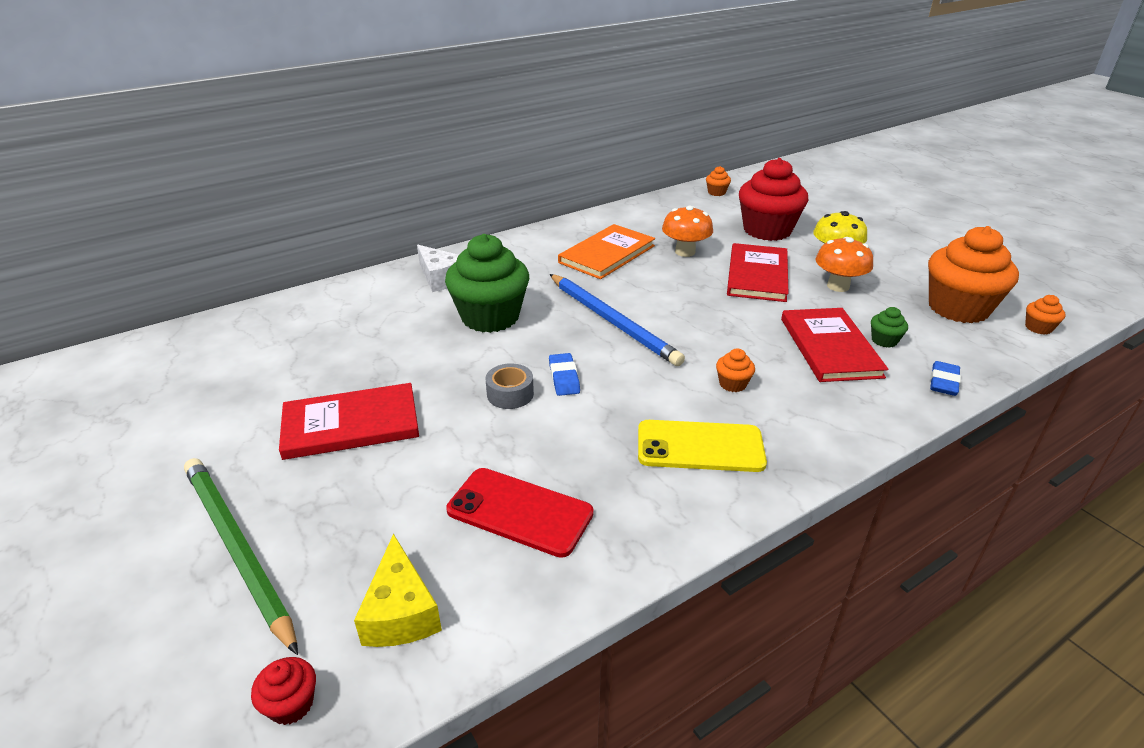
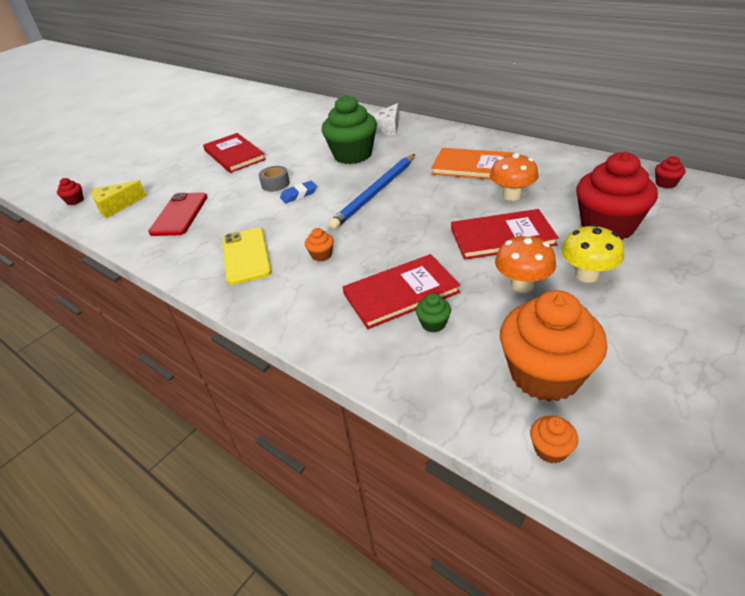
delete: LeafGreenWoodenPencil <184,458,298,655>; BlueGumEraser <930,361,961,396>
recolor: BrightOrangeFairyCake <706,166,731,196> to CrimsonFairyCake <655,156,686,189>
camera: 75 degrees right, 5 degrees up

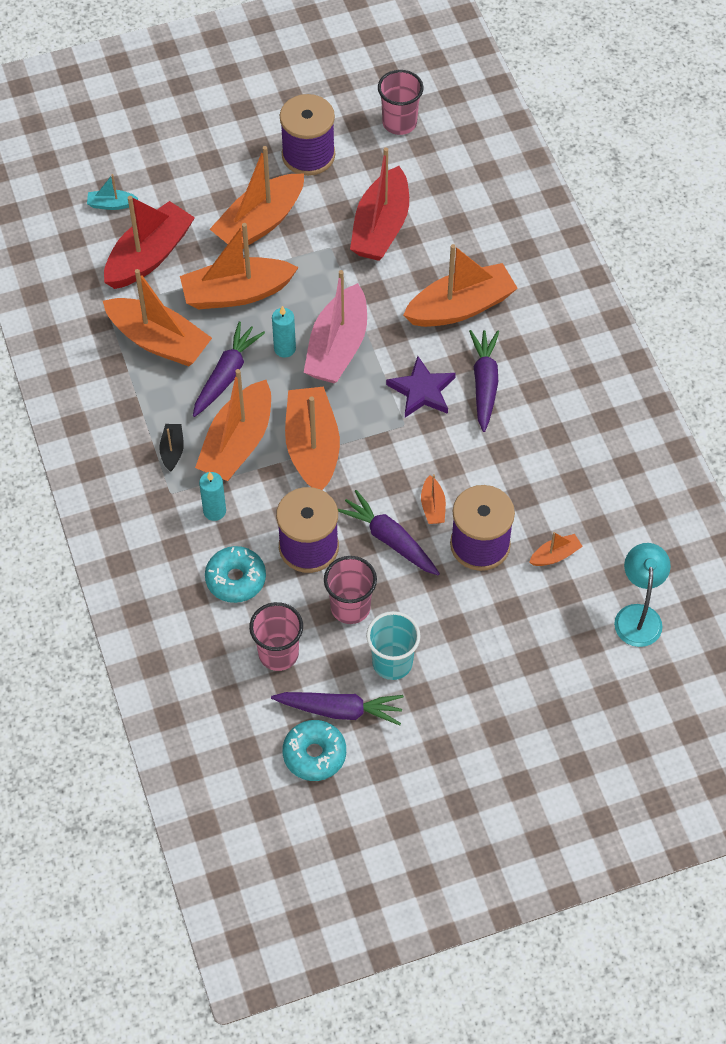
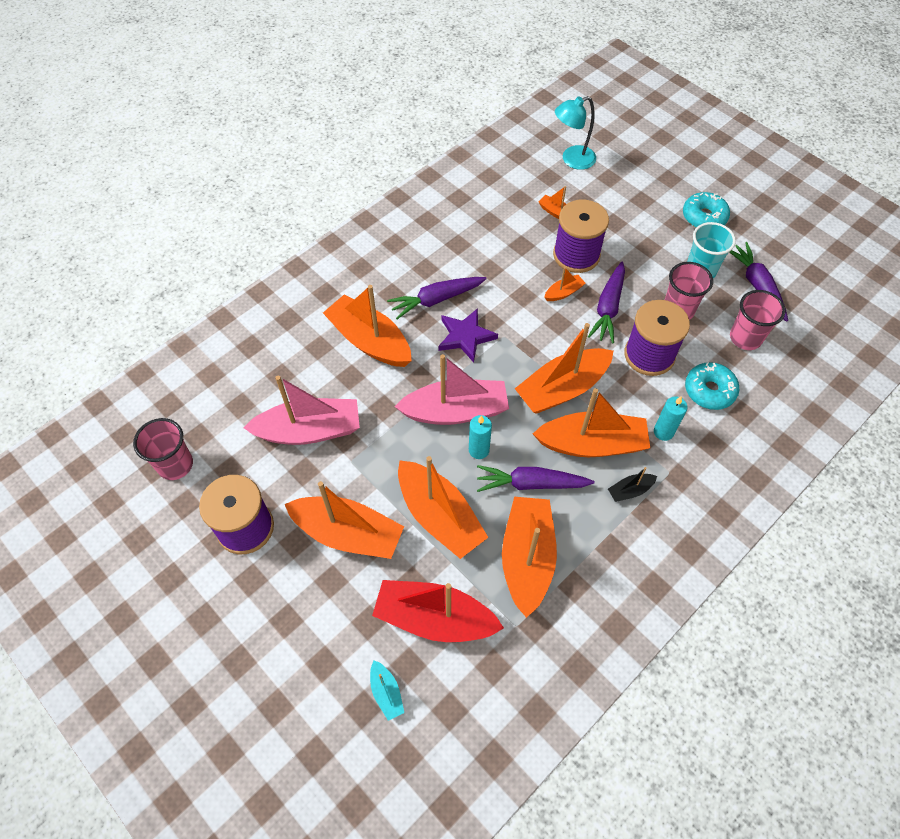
move: TealDoughnut <283,720,346,781> to <683,192,730,227>
recolor: CrimsonBoat <350,148,409,261> to RosePinkBoat <243,376,360,445>
camera: 115 degrees left, 0 degrees up

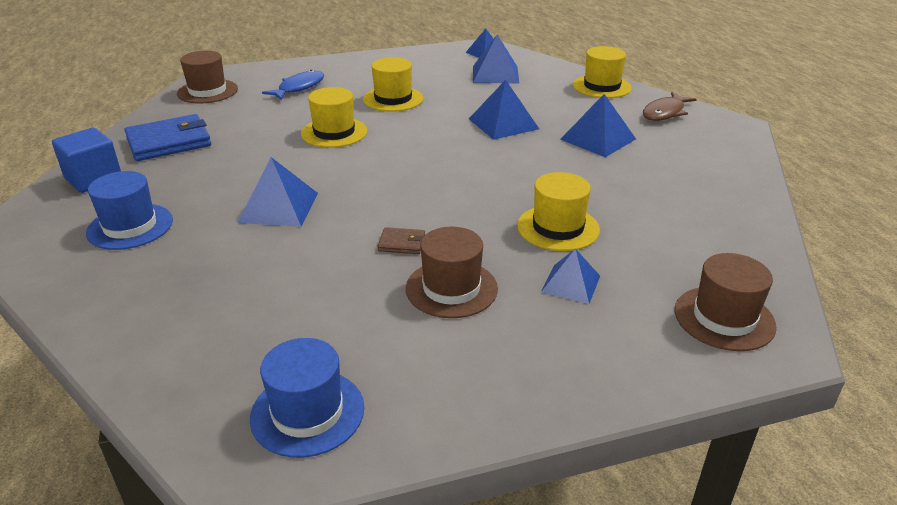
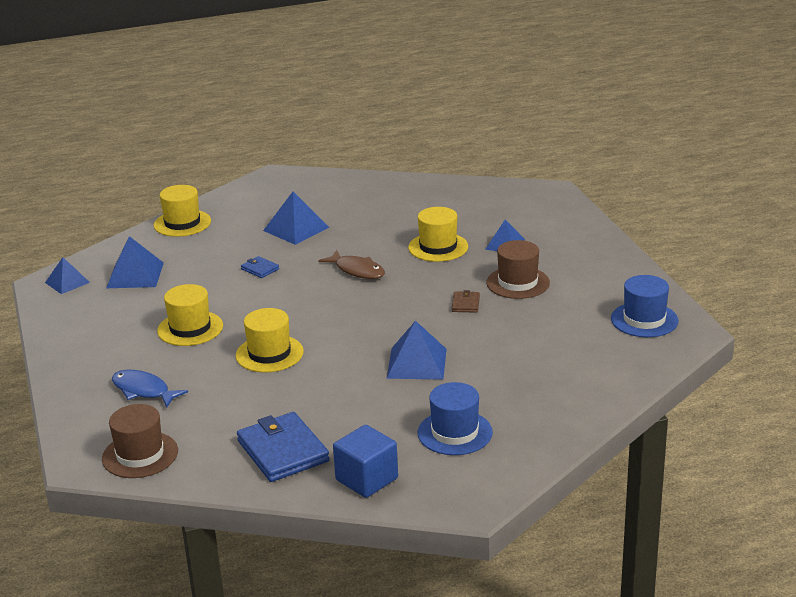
delete: RussetTopHat <675,253,777,351>
move: RussetFishFigure <643,92,697,121> to <318,250,385,279>
replace: BluePyramid <469,80,539,140> to BlueWallet <241,256,279,278>
camera: 90 degrees left, 5 degrees down

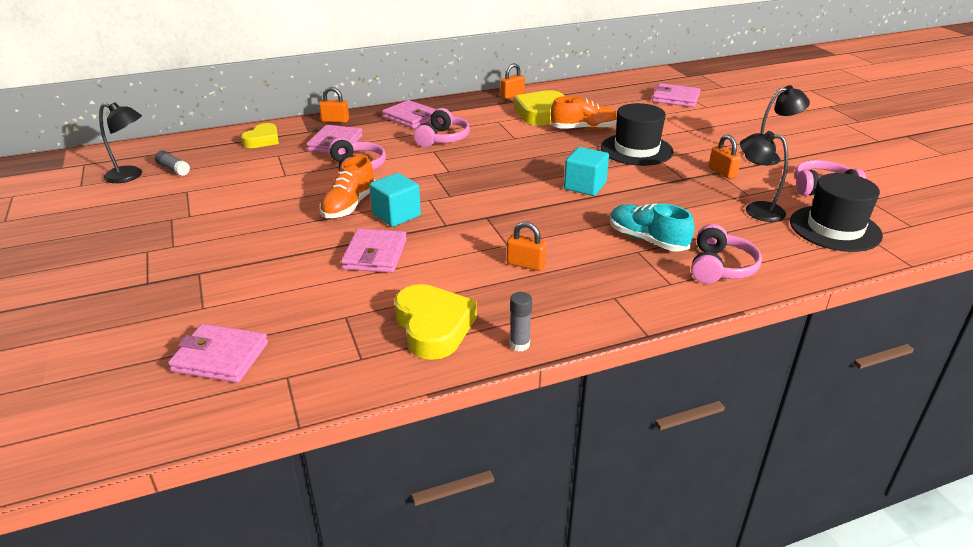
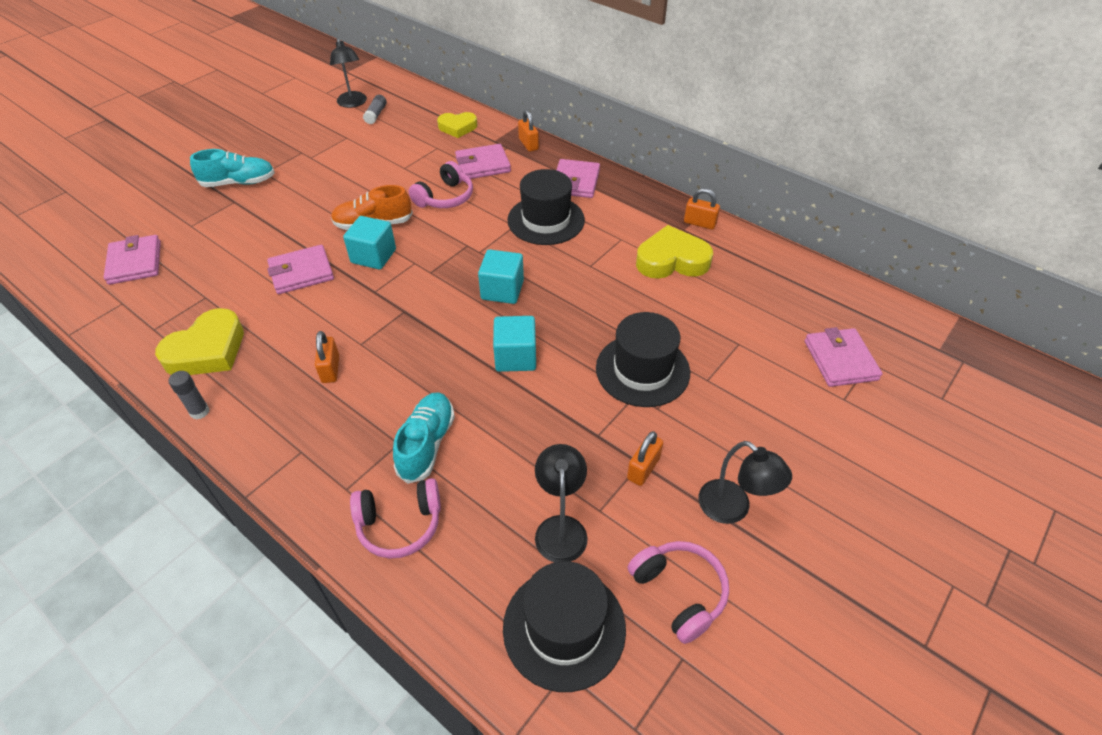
delete: BrightOrangeSneaker <550,96,617,130>
insert: TealSneaker <190,149,275,187>; TealCube <478,249,524,304>
replace: RosePinkHeadset <414,108,470,147> to BlackTopHat <507,169,585,245>
camera: 60 degrees right, 15 degrees up

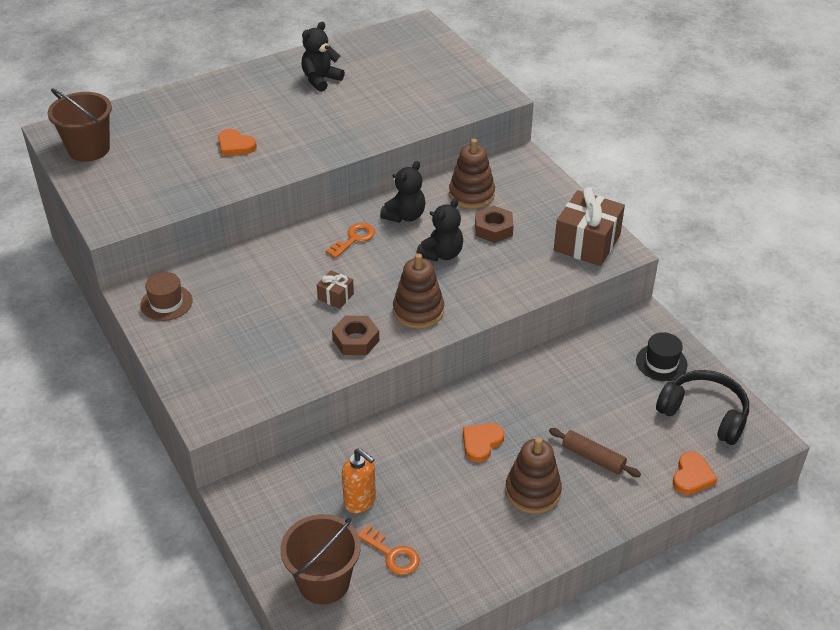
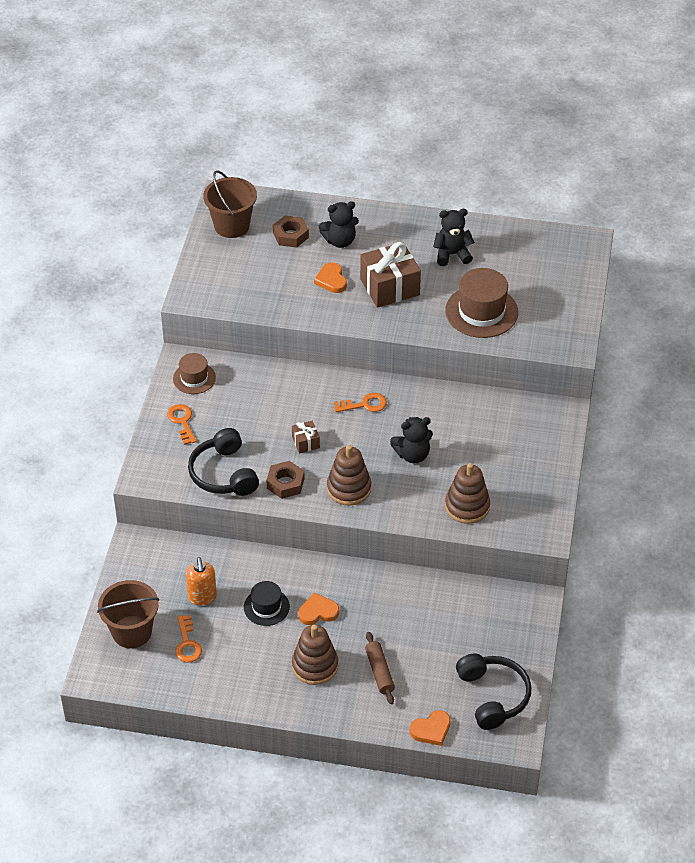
insert: BrightOrangeLatchkey <167,404,197,445>; BlackHeadset <188,428,259,496>; RussetTopHat <445,268,518,338>
move: BlackTeddy <380,161,425,223> to <319,201,359,248>; RussetStackingRings <449,139,495,209> to <445,463,490,524>; RussetNut <475,205,513,243> to <273,215,309,248>; RussetWrappedGift <554,187,625,266> to <360,242,421,308>; BlackTopHat <636,332,688,381> to <244,581,290,626>
camera: 40 degrees right, 5 degrees up

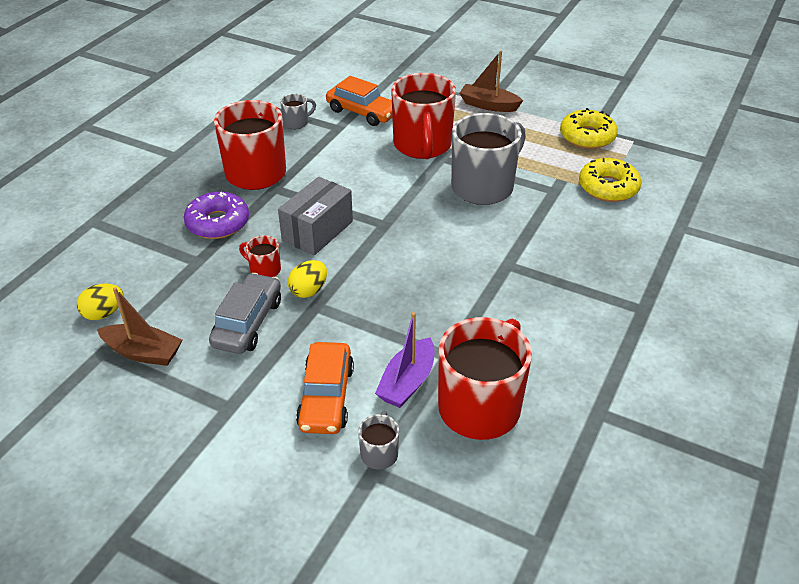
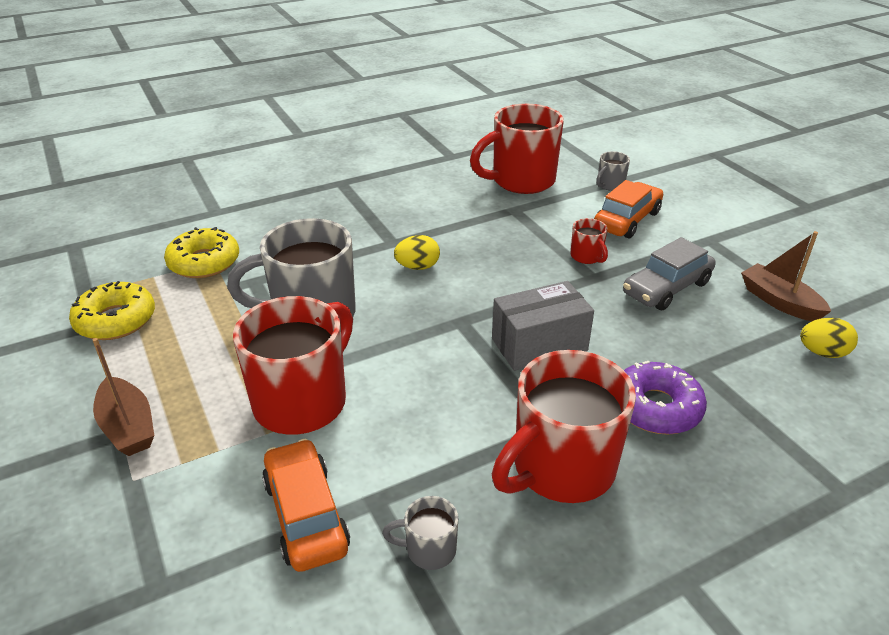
delete: VioletBoat <375,312,435,408>
move: CrimsonTeaMug <239,235,281,277> to <570,218,608,264>; YellowToyEgg <288,260,327,298> to <394,235,440,270>
camera: 145 degrees left, 5 degrees down

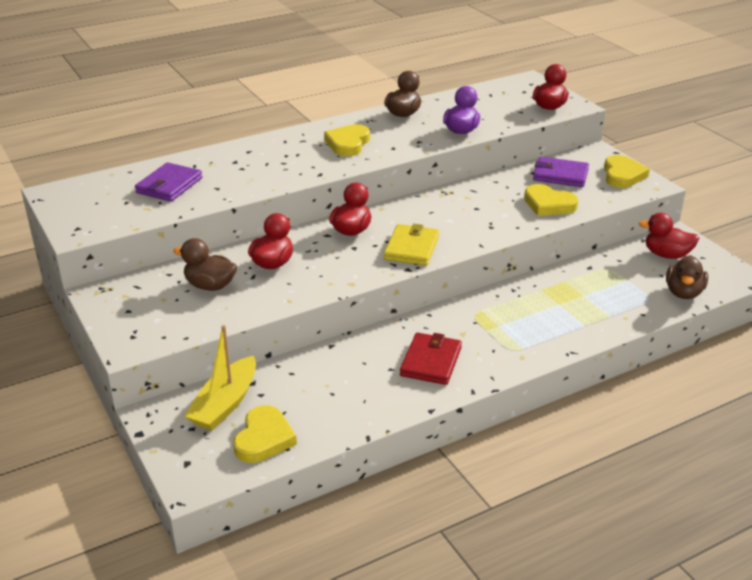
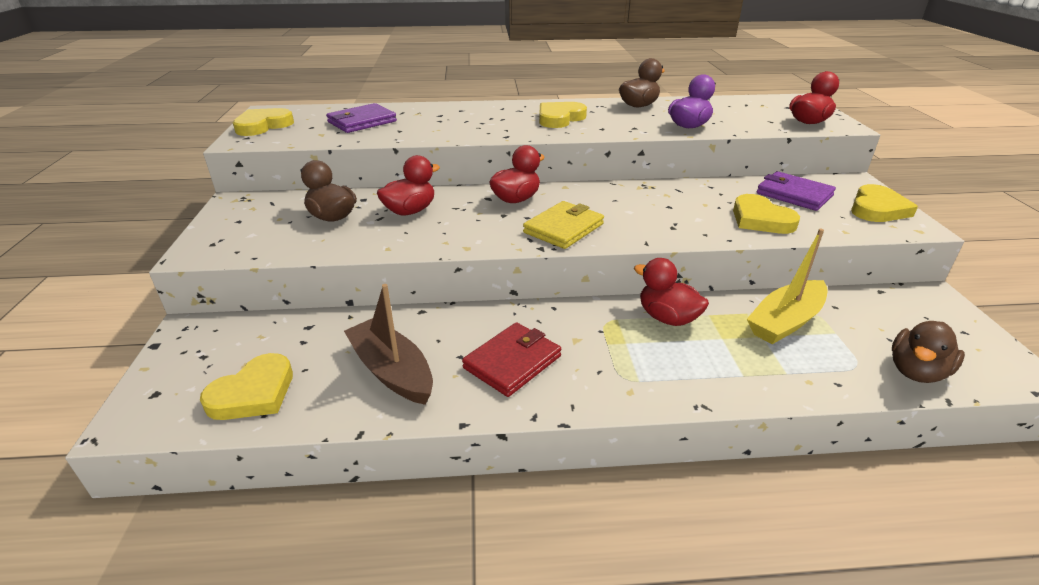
insert: YellowHeart <233,108,294,136>; RussetBoat <344,284,433,405>
move: YellowBoat <184,325,256,431> to <747,229,828,344>; CrimsonToyDuck <639,213,700,259> to <634,258,709,326>
camera: 25 degrees right, 0 degrees up

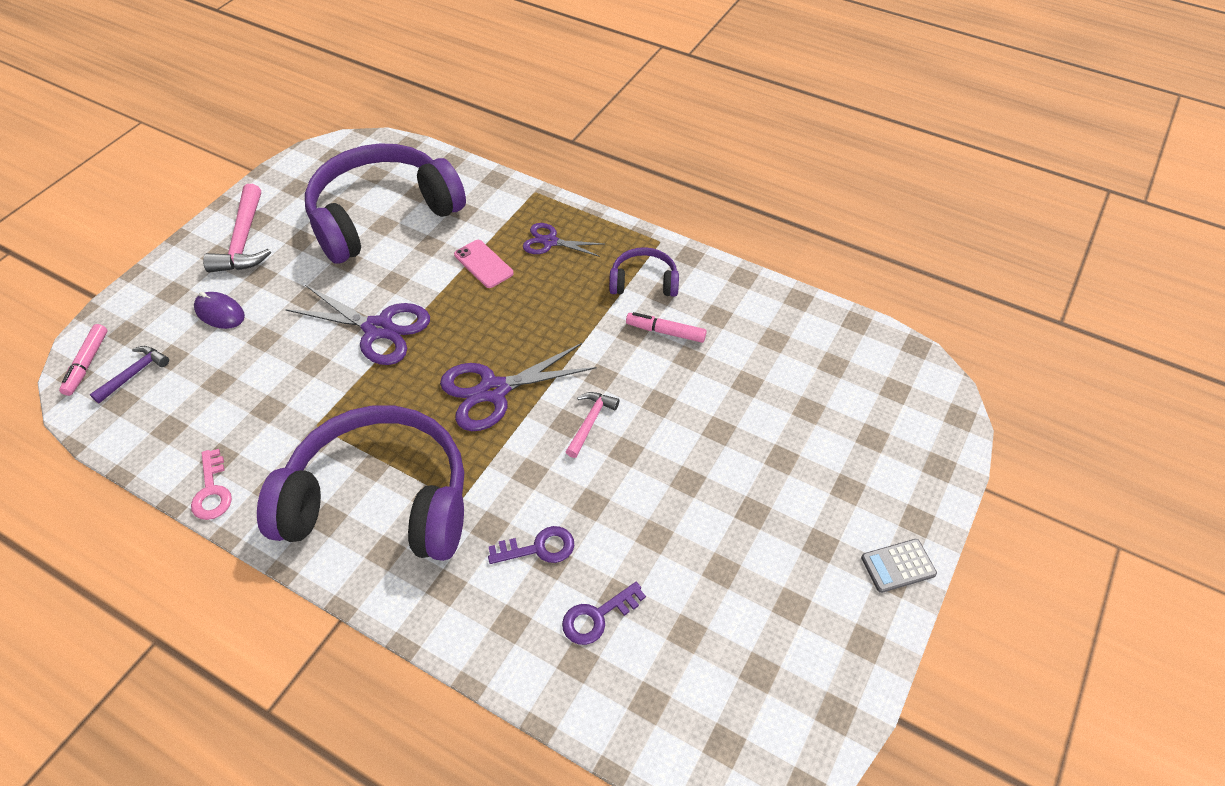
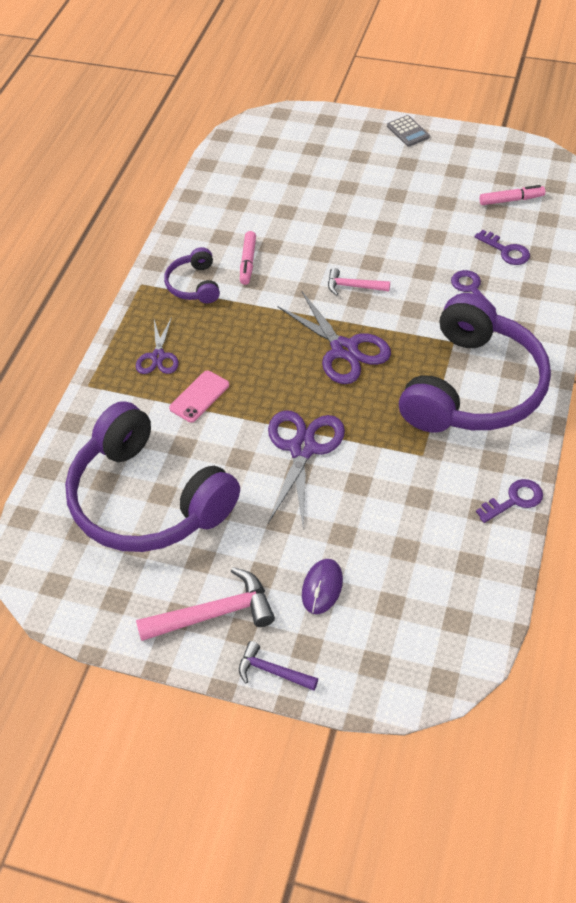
move: RosePinkMarkerPen <59,324,107,396> to <480,185,545,205>; VioletClawHammer <90,346,169,403> to <239,641,318,691>
recolor: RosePinkLatchkey <191,449,232,520> to VioletLatchkey <476,479,543,523>
rotate: VioletHeadset <257,405,464,561> = <399,293,551,433> 150 degrees counterclockwise
camera: 100 degrees left, 0 degrees up

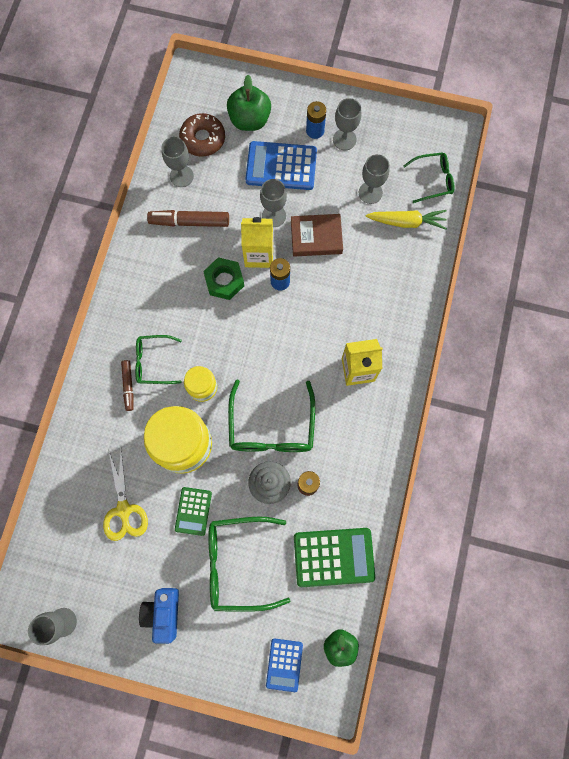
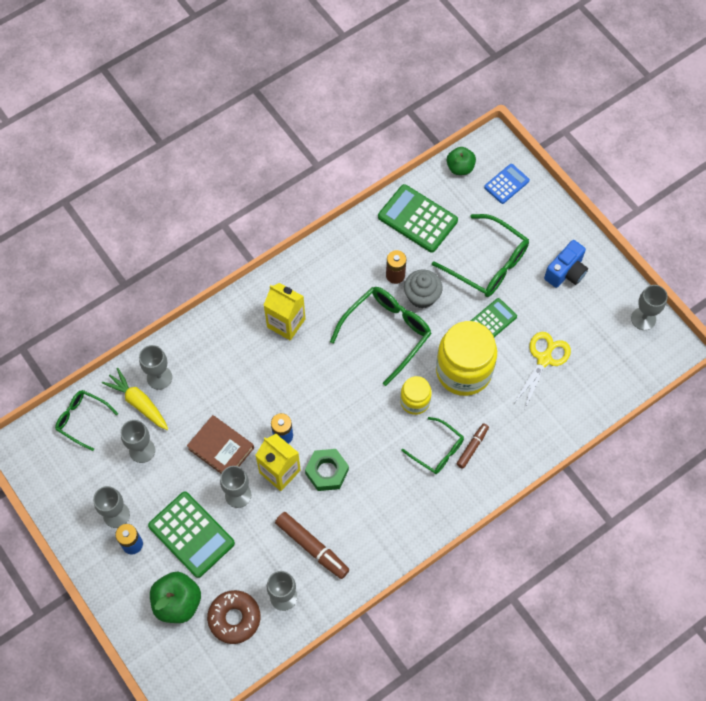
insert: AshGreyWineGlass <139,345,172,390>
recolor: BluePocketCalculator <245,141,317,190> to LeafGreenPocketCalculator <148,492,235,578>
camera: 140 degrees left, 10 degrees down

